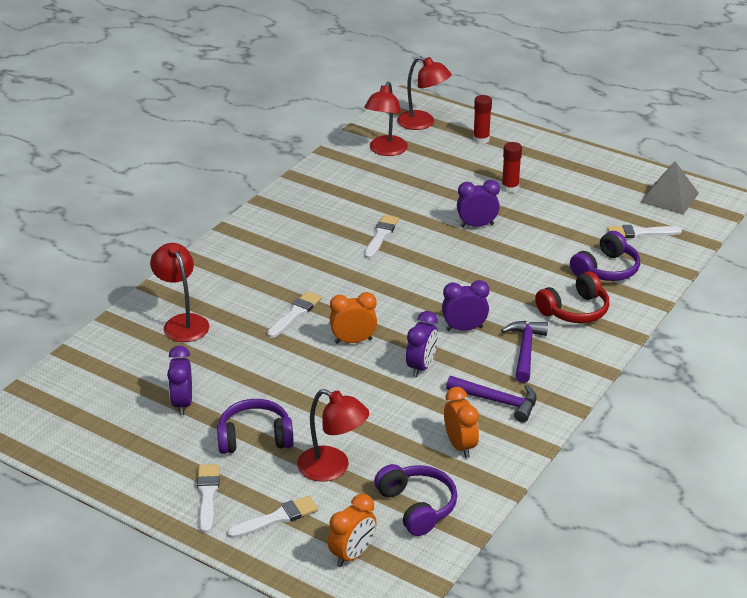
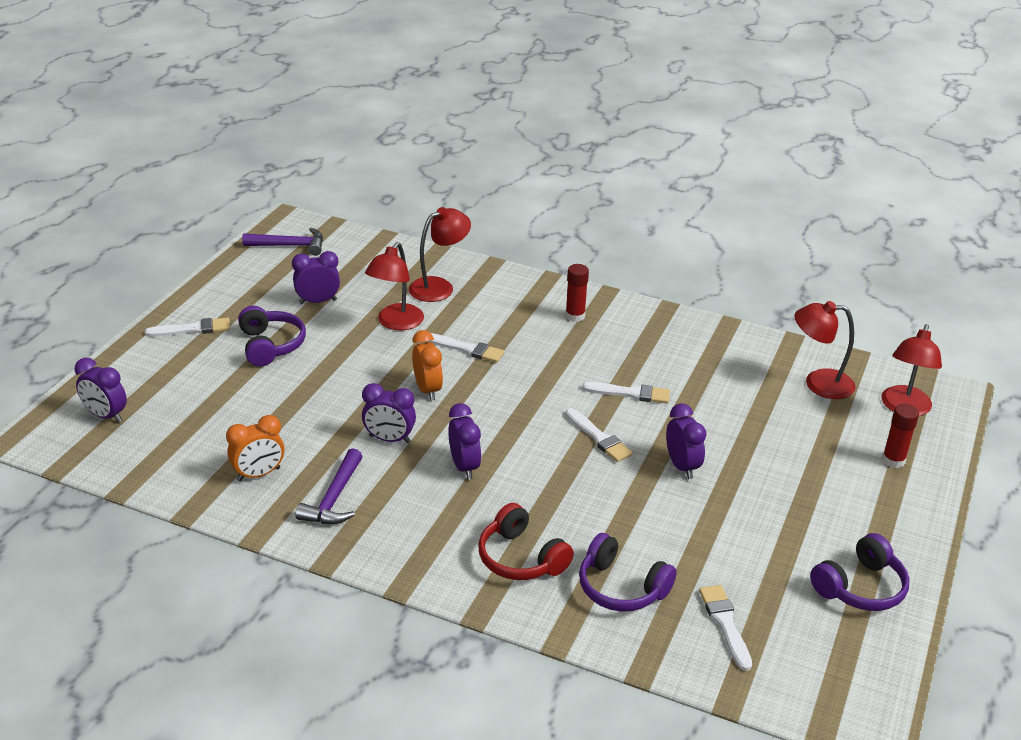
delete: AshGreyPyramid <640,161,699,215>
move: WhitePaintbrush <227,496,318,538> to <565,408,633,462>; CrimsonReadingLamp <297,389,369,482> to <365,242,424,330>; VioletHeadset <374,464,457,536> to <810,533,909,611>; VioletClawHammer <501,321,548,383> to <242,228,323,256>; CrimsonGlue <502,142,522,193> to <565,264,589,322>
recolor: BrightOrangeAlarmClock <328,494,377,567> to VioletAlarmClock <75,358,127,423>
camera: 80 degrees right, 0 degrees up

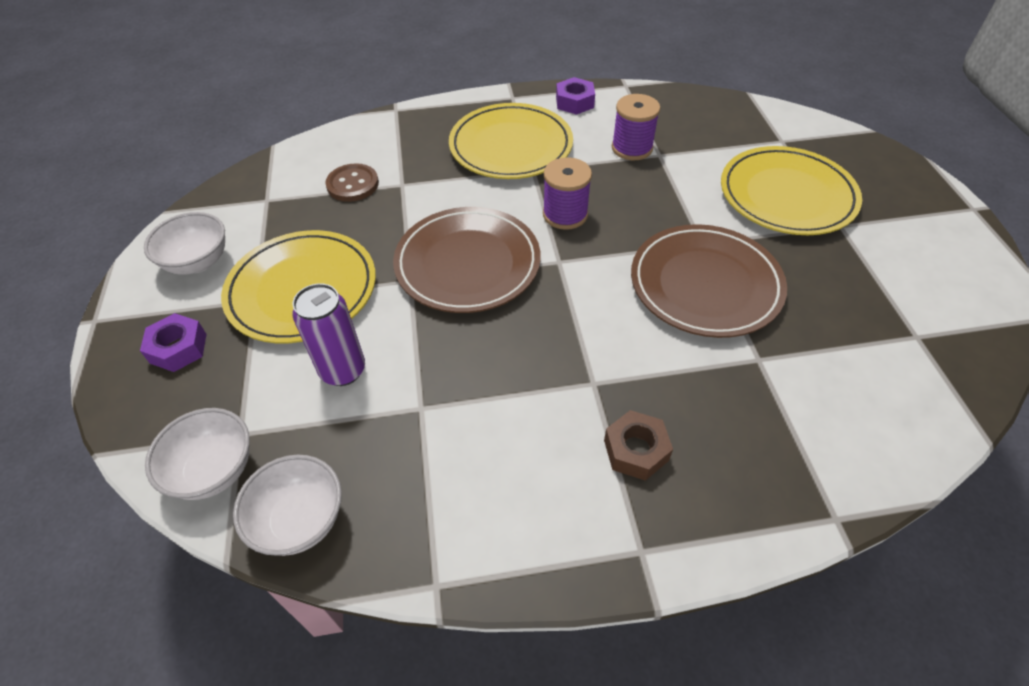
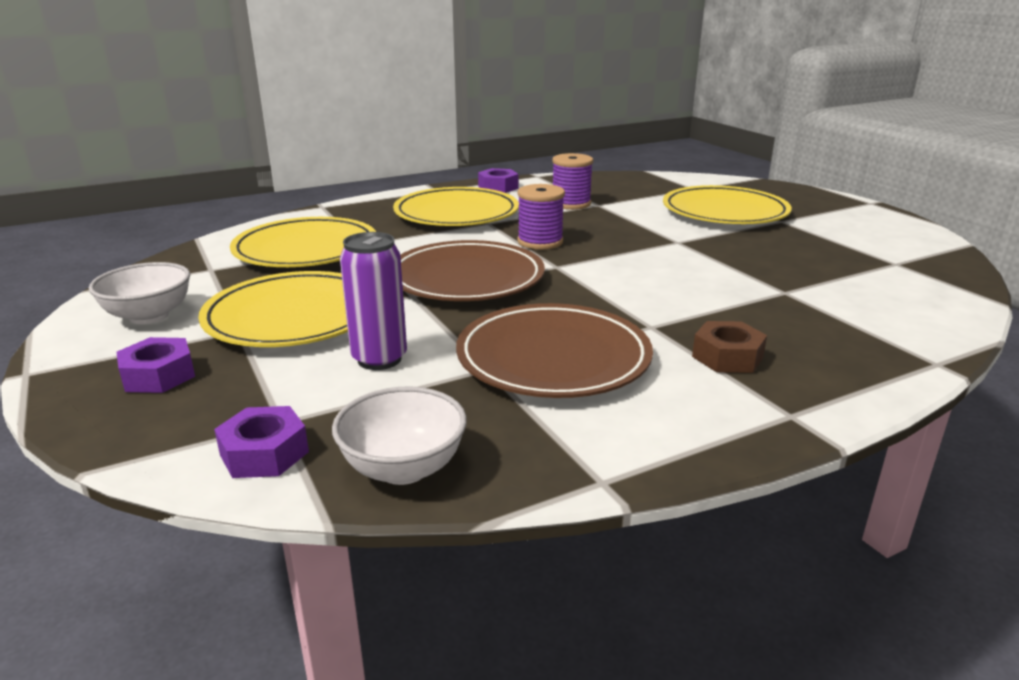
move: RussetDinnerPlate <631,224,787,338> to <456,303,653,398>
replace: WhiteDeepDish <145,408,250,500> to VioletNut <214,406,309,478>; RussetSewingButton <325,163,379,202> to YellowDinnerPlate <230,217,376,267>
camera: 20 degrees left, 25 degrees down

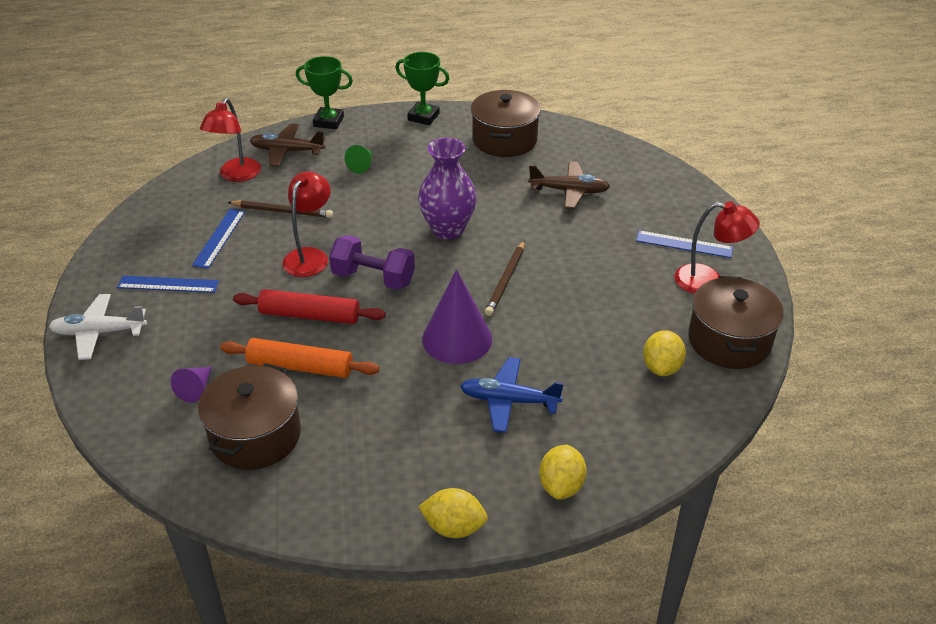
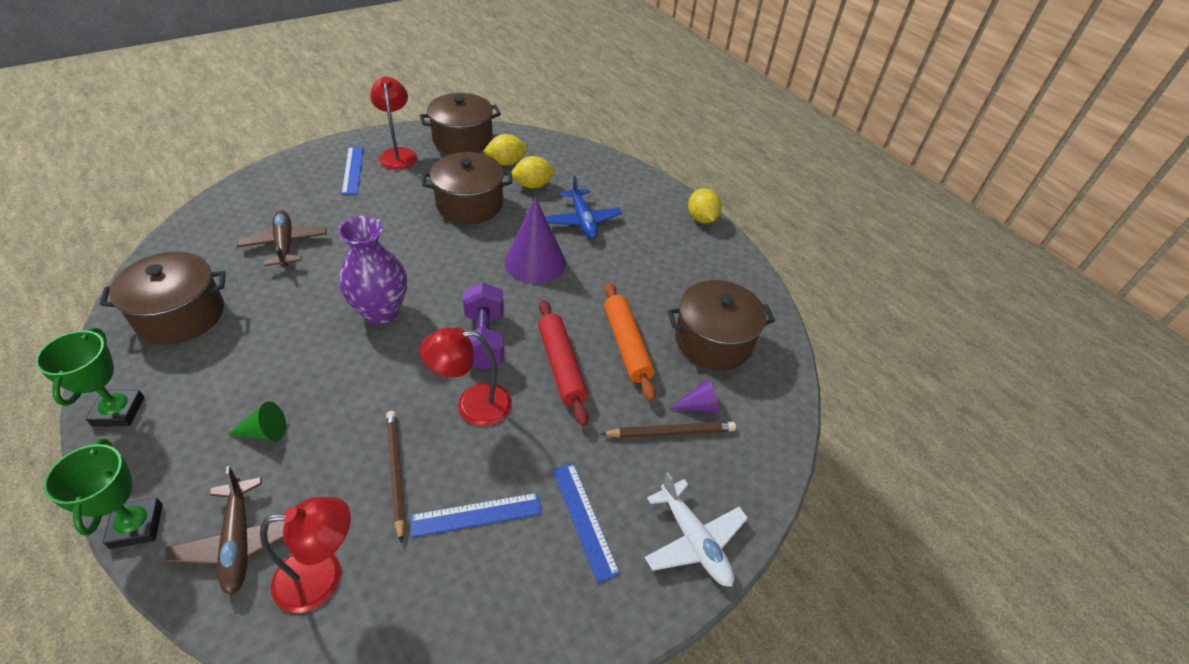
insert: RussetCookingPot <422,152,513,224>
move: RussetWoodenPencil <485,240,525,316> to <601,422,736,438>; YellowCitrusFruit <539,445,587,500> to <511,156,555,188>
camera: 120 degrees left, 5 degrees up

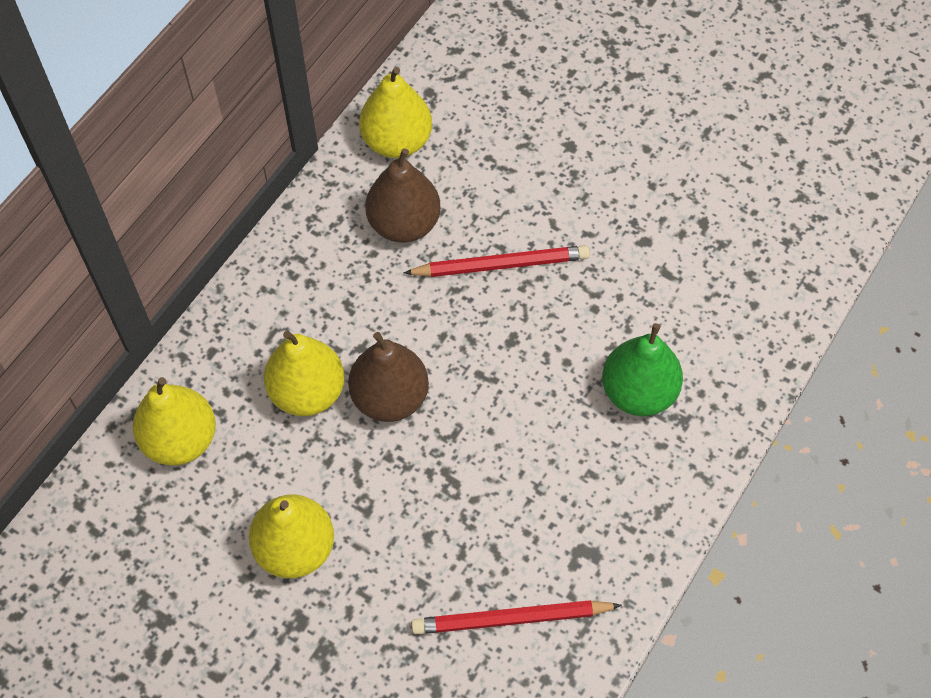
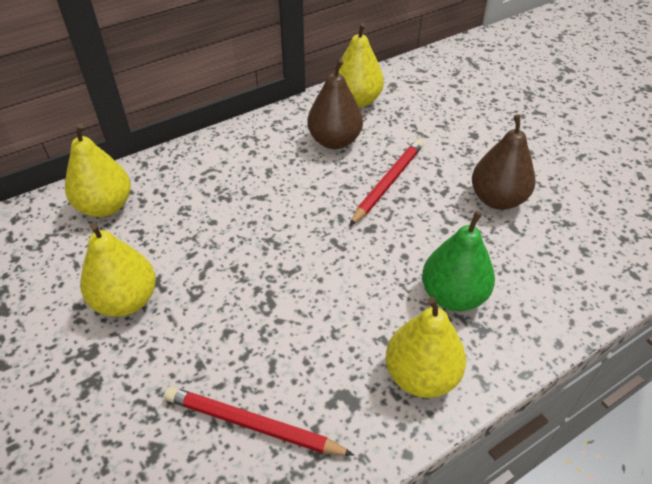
move: YellowPearFruit <264,331,345,416> to <385,296,466,398>; RussetPearFruit <348,332,429,422> to <472,115,536,210>
rotate: CrimsonWoodenPencil <404,245,590,277> = <349,139,424,226> 75 degrees counterclockwise
camera: 25 degrees right, 15 degrees down

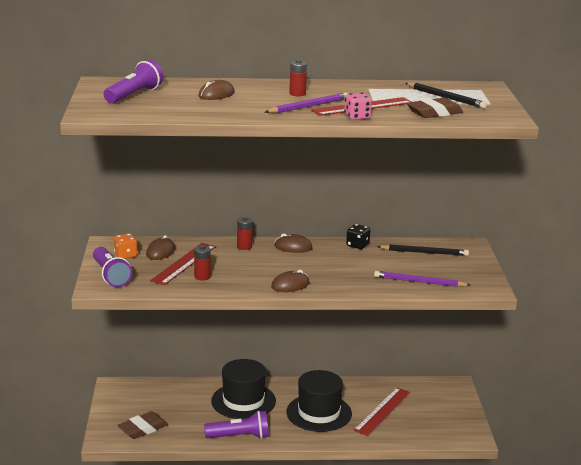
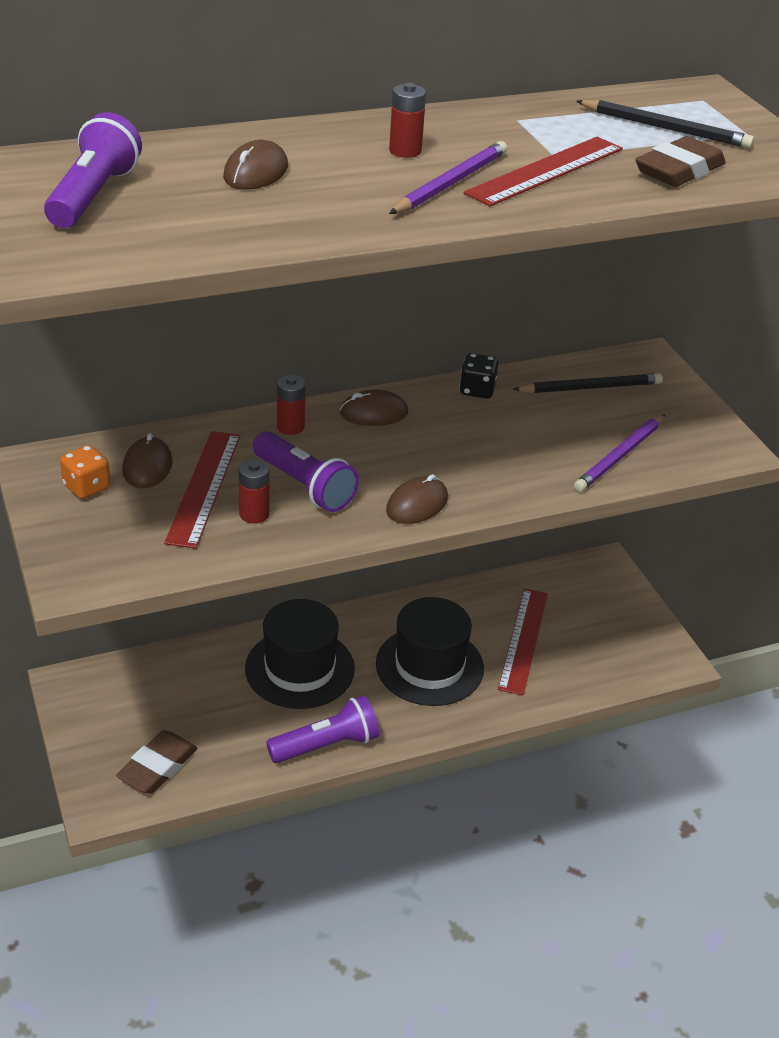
delete: RosePinkDie <344,93,372,120>
move: VioletPocketTorch <93,247,132,287> to <253,431,359,512>
rotate: VioletWoodenPencil <374,271,470,287> = <574,414,665,492> 45 degrees counterclockwise
camera: 20 degrees left, 15 degrees up

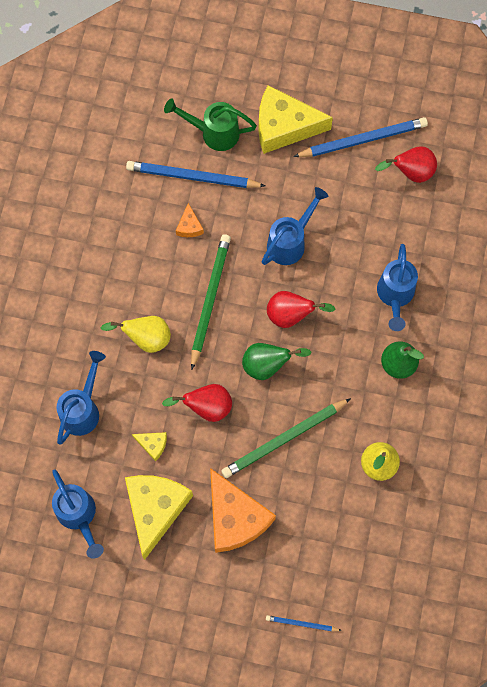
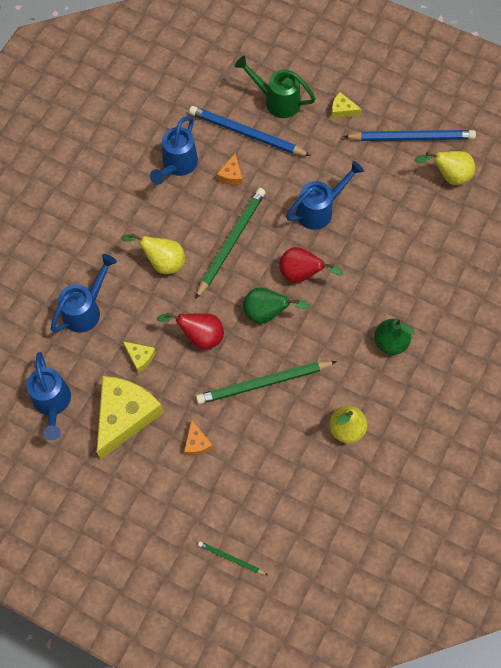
move: BlueSprinklingCan <377,244,418,331> to <150,116,198,185>
recolor: BlueWoodenPencil <266,615,342,631> to LeafGreenWoodenPencil <198,541,267,575>; CrimsonPearFruit <375,146,437,183> to YellowPearFruit <415,151,475,185>
resize: BrightOrangePieceOfCheese <210,468,276,553> = <184,419,213,455> x0.44; YellowPieceOfCheese <258,85,333,154> = <331,92,362,118> x0.44
camera: 15 degrees right, 5 degrees down

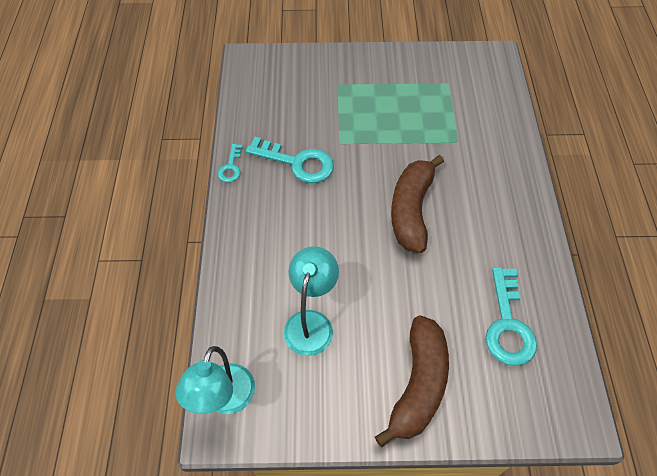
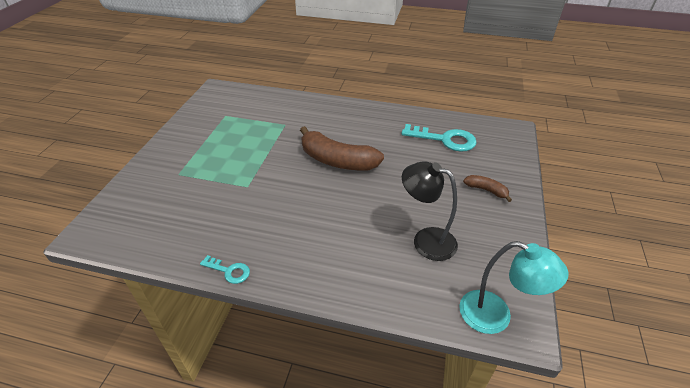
delete: TealLatchkey <246,137,334,183>
recolor: TealReadingLamp <284,246,339,356> to BlackReadingLamp <402,161,458,261>
resize: RussetBanana <375,315,449,447> = <463,175,512,202> x0.48
camera: 75 degrees left, 15 degrees down

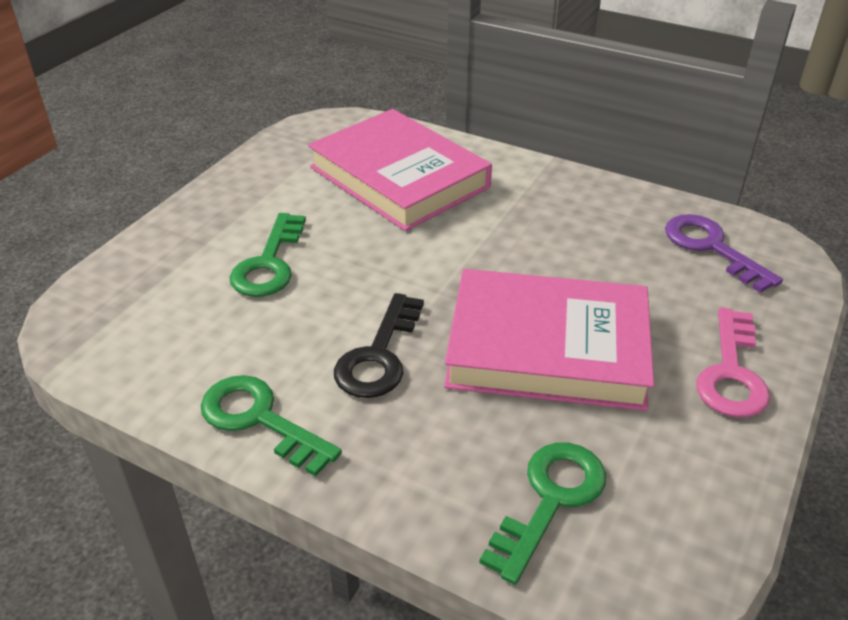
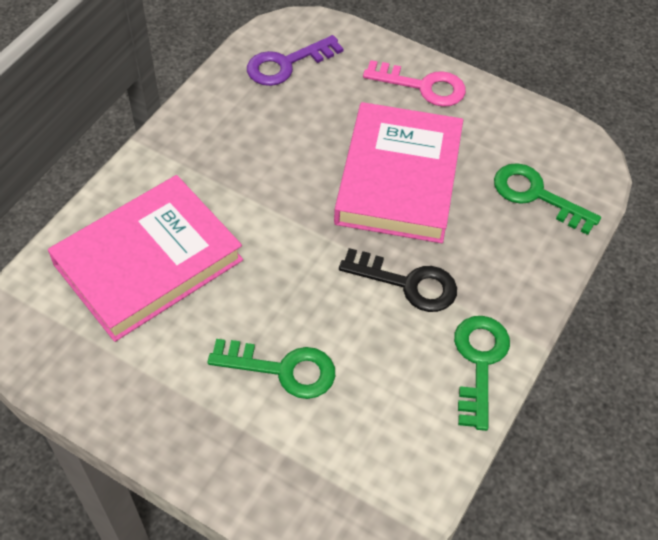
rotate: LeafGreenLatchkey <201,375,342,477> = <454,316,510,431> 150 degrees clockwise
camera: 90 degrees left, 15 degrees up

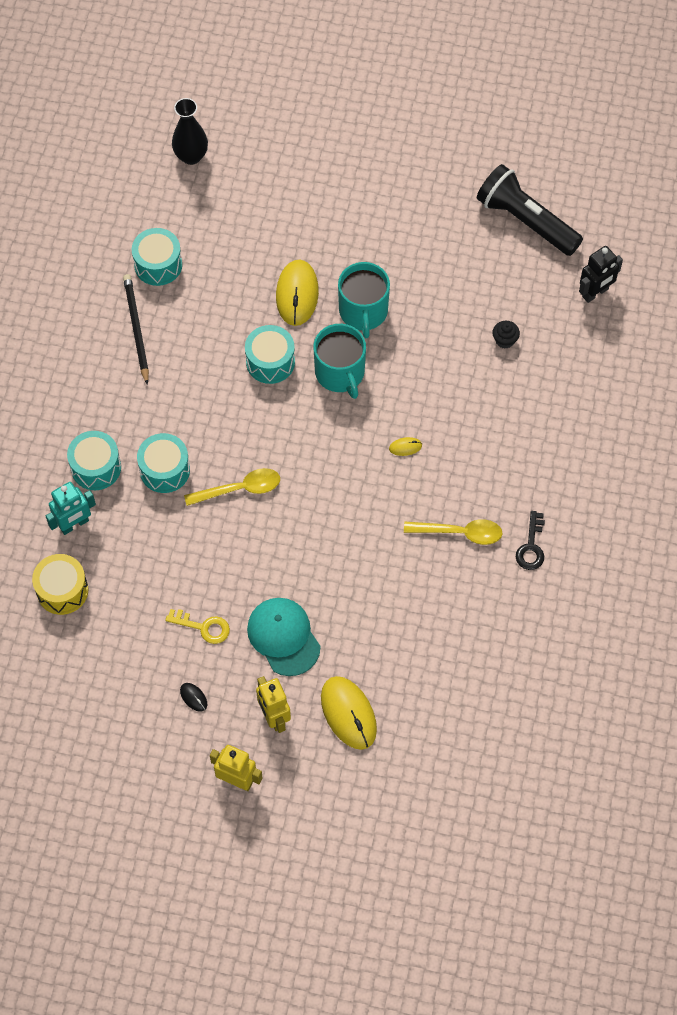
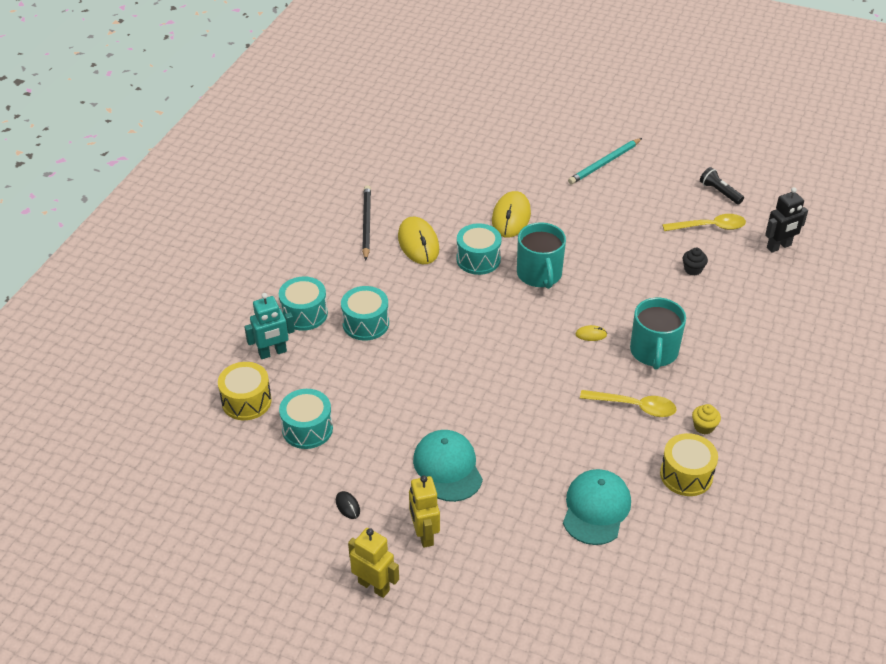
delete: YellowLatchkey <165,609,230,644>; BlackFlowerVase <172,98,208,165>
insert: TealBaseballCap <563,469,631,545>; TealWoodenPencil <568,138,642,184>; YellowDrum <660,433,718,496>
move: TealDrum <132,228,182,286> to <279,389,333,449>; YellowSpoon <184,468,280,506> to <662,214,746,231>; YellowMouse <321,676,377,750> to <398,217,439,264>; TealTeaMug <338,262,390,338> to <630,298,686,370>
replace: BlackLatchkey <516,511,545,570> to YellowFairyCake <692,404,721,434>
resize: BlackPocketTorch <477,164,583,256> = <700,167,744,204> x0.48
camera: 10 degrees right, 20 degrees down

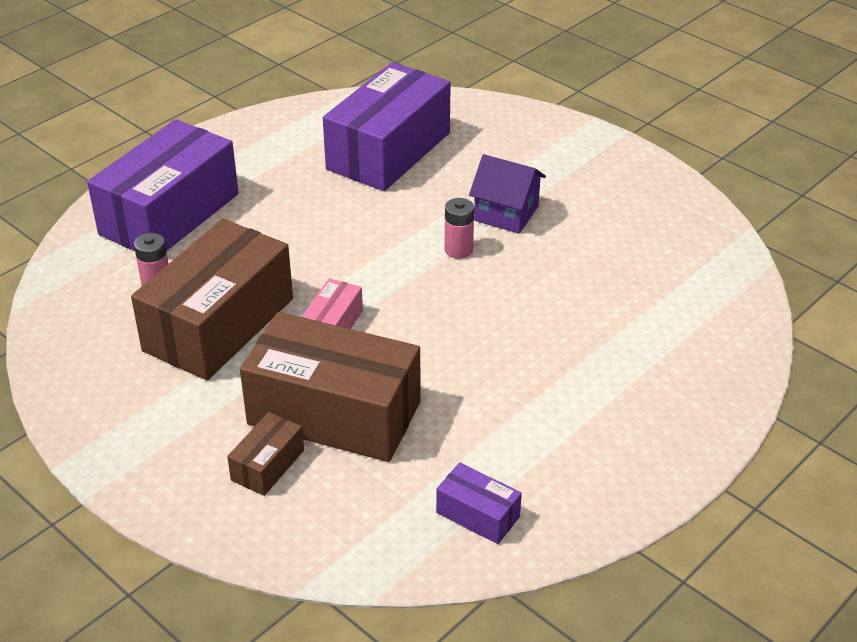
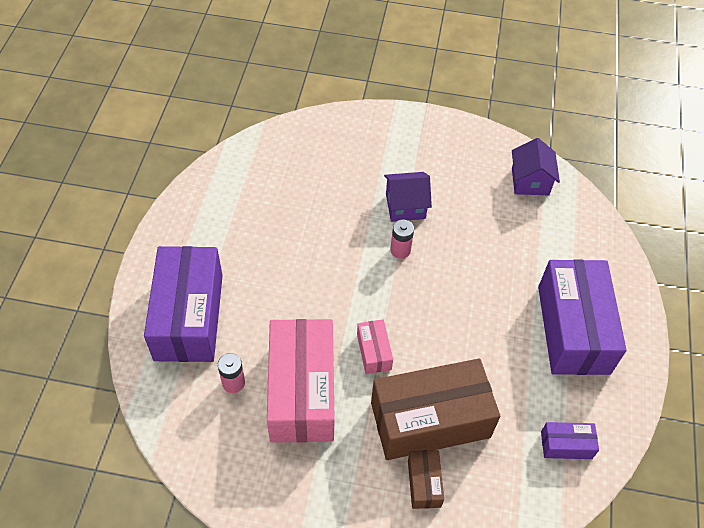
insert: VioletToyHouse <512,138,560,195>
move: VioletPackage <323,62,451,191> to <538,259,627,375>
recolor: RussetPackage <131,219,293,380> to RosePinkPackage <267,319,335,443>
camera: 35 degrees left, 15 degrees up

